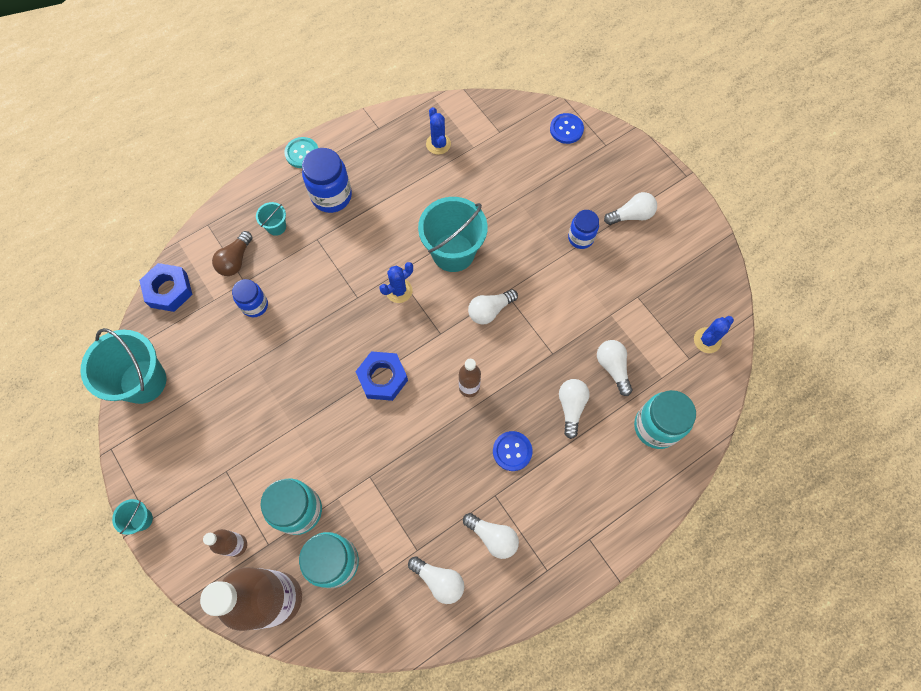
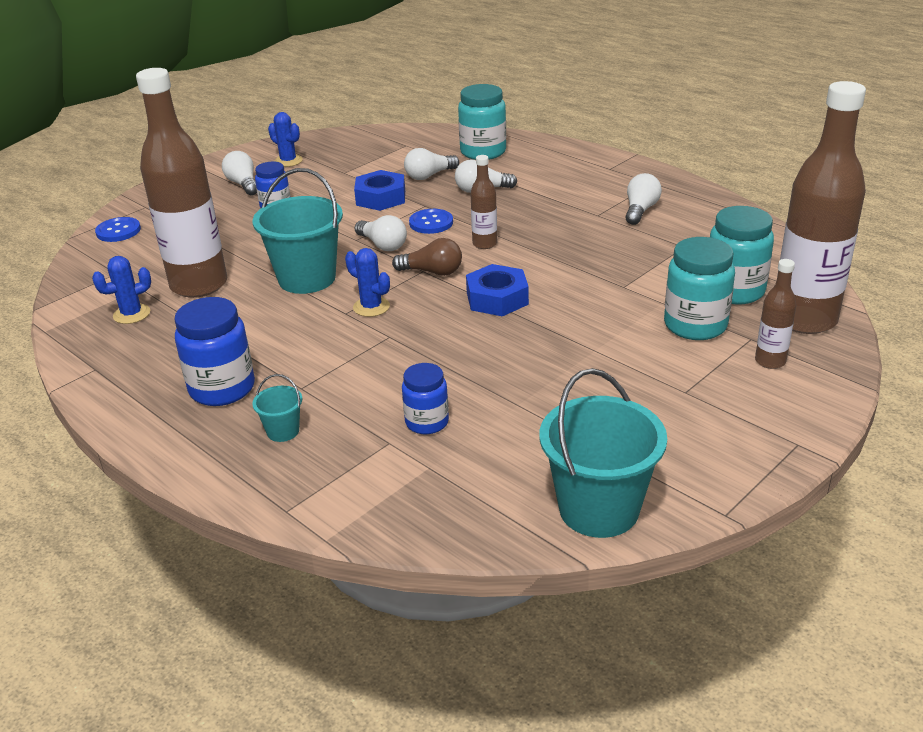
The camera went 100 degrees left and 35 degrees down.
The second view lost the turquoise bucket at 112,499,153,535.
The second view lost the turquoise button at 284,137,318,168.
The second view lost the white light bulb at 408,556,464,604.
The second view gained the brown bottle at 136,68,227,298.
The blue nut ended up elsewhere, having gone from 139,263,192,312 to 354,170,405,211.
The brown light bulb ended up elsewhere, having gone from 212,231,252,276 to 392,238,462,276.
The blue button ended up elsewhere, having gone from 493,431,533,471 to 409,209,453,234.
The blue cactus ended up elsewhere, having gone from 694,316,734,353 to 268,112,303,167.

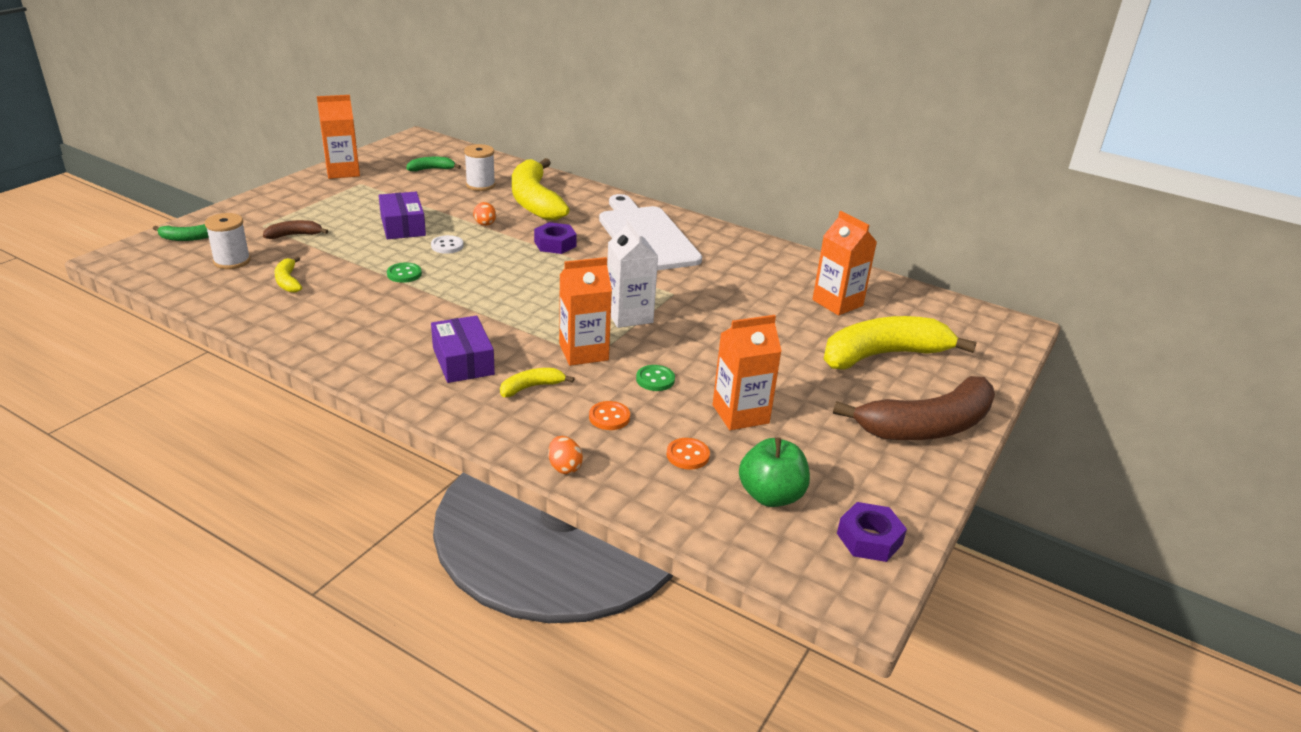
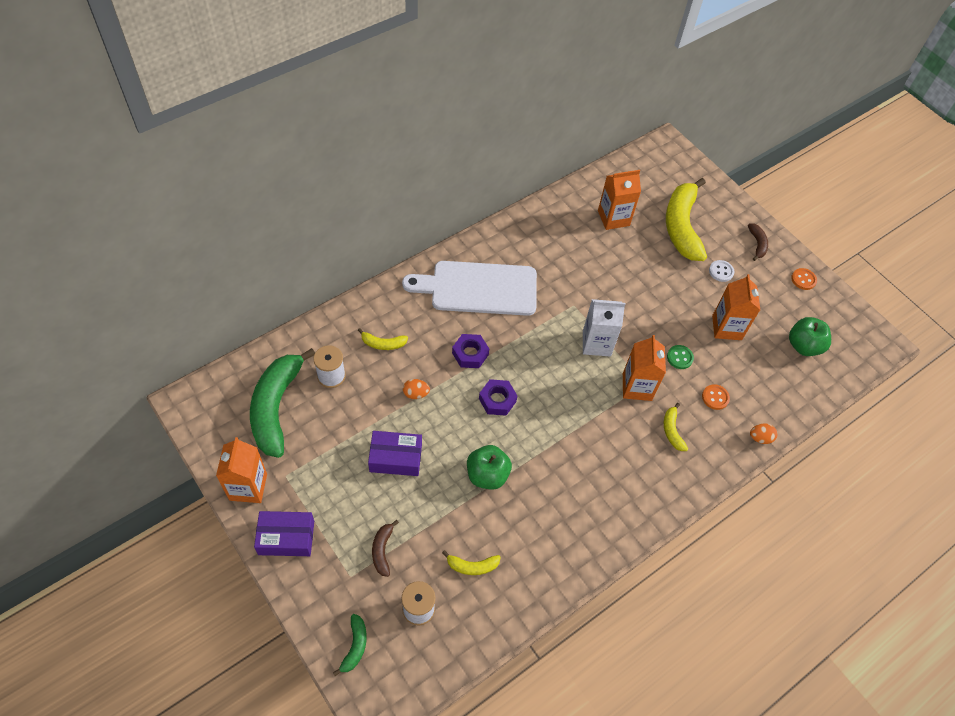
The camera went 70 degrees left and 25 degrees up.
The white button ended up elsewhere, having gone from 431,235,463,254 to 709,260,734,282.
The purple box ended up elsewhere, having gone from 431,316,495,383 to 254,511,314,556.
The orange button ended up elsewhere, having gone from 667,438,710,470 to 791,268,817,290.
The purple nut ended up elsewhere, having gone from 837,502,907,562 to 479,379,517,416.
Where the green button stood at 387,263,422,283, the green apple came to stand at 467,445,512,489.
The size of the green banana at 406,157,461,171 changed by a factor of 2.29.
The size of the yellow banana at 512,158,569,220 changed by a factor of 0.44.
The size of the brown banana at 833,376,995,440 changed by a factor of 0.44.

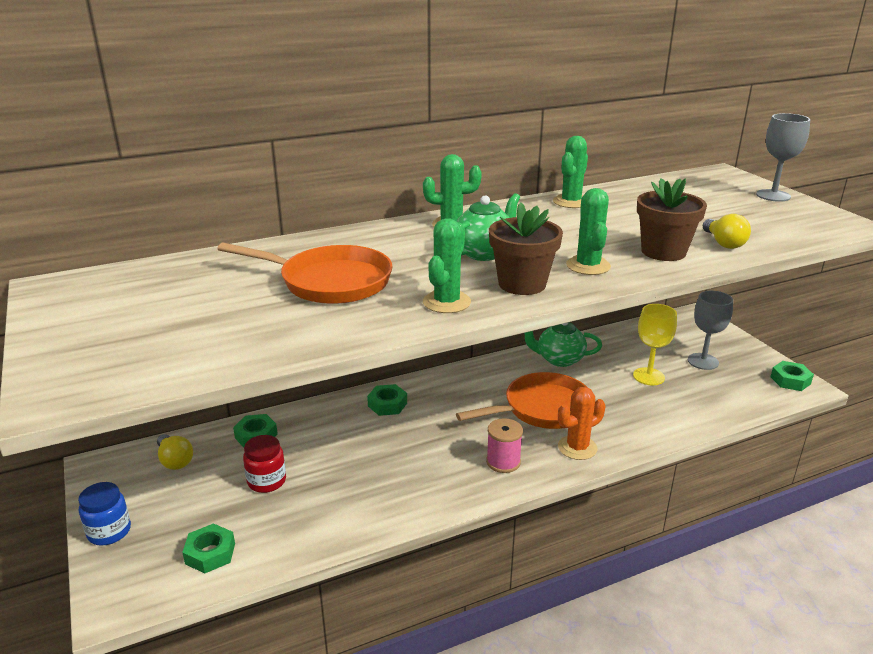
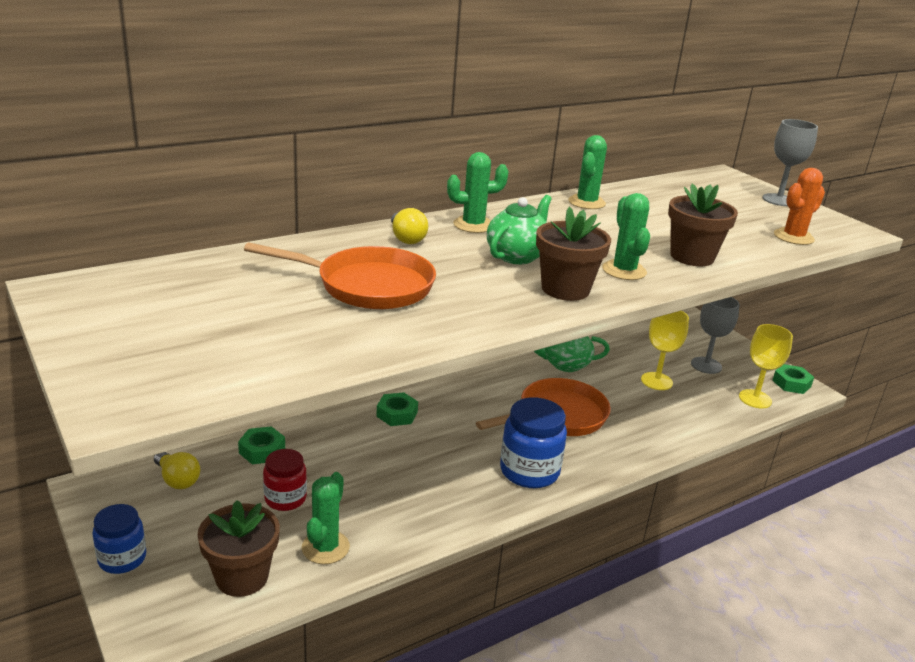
The camera went 10 degrees left and 0 degrees up.
The second view gained the yellow goblet at 739,324,793,408.
The green cactus ended up elsewhere, having gone from 423,218,471,313 to 302,472,350,564.
The orange cactus ended up elsewhere, having gone from 558,387,605,460 to 774,168,825,245.
The yellow light bulb ended up elsewhere, having gone from 703,214,751,249 to 391,208,428,244.
Where the green nut stood at 182,523,235,573, the brown flower pot came to stand at 197,500,280,597.
Where the pink spool stood at 486,418,523,473, the blue jar came to stand at 500,397,567,488.

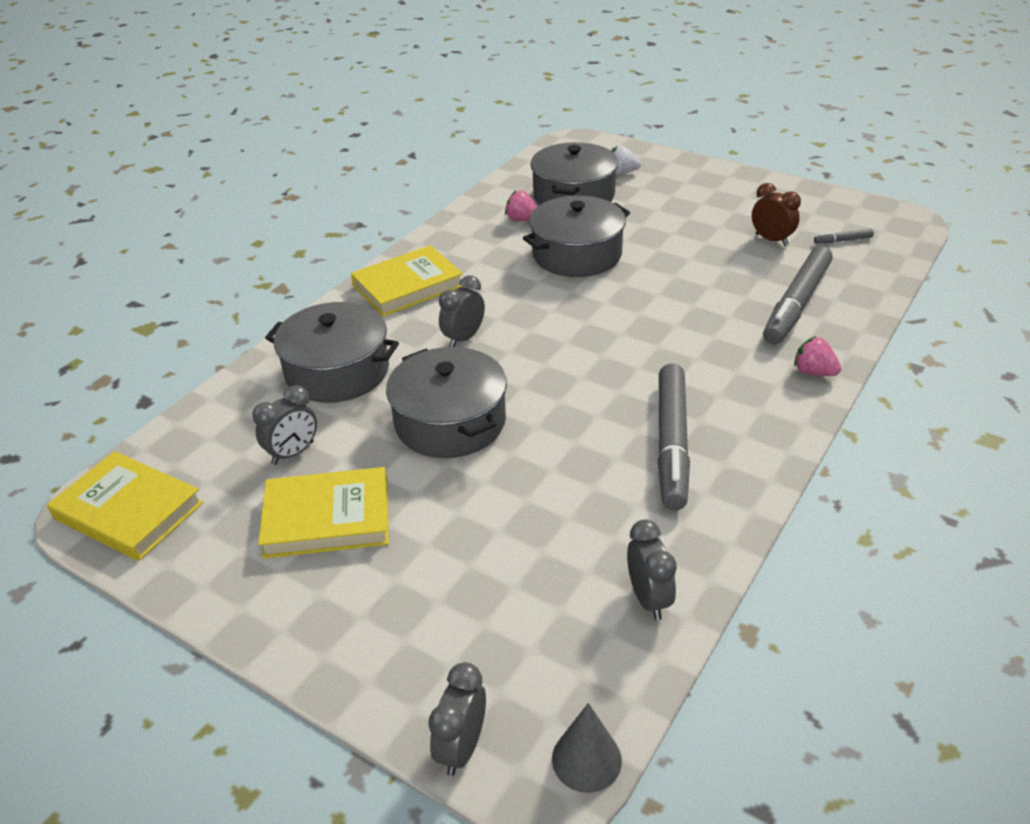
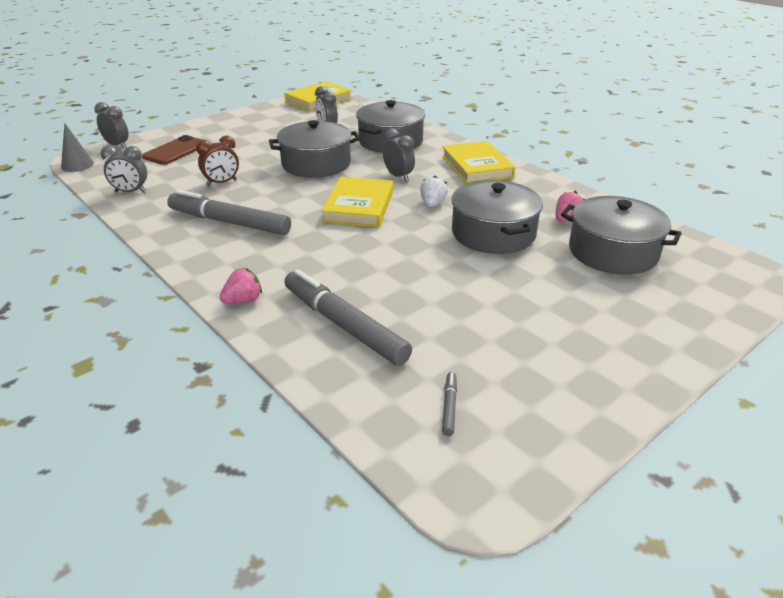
The camera went 105 degrees right and 5 degrees down.
The second view gained the brown phone at 142,135,202,165.
The yellow book ended up elsewhere, having gone from 258,467,389,559 to 321,177,393,227.
The white strawberry ended up elsewhere, having gone from 611,146,641,175 to 420,176,448,207.
The brown clock ended up elsewhere, having gone from 752,183,801,246 to 196,135,239,186.

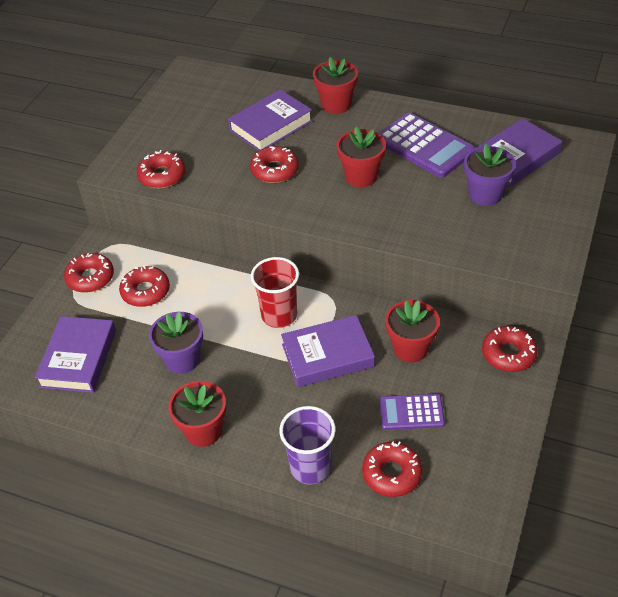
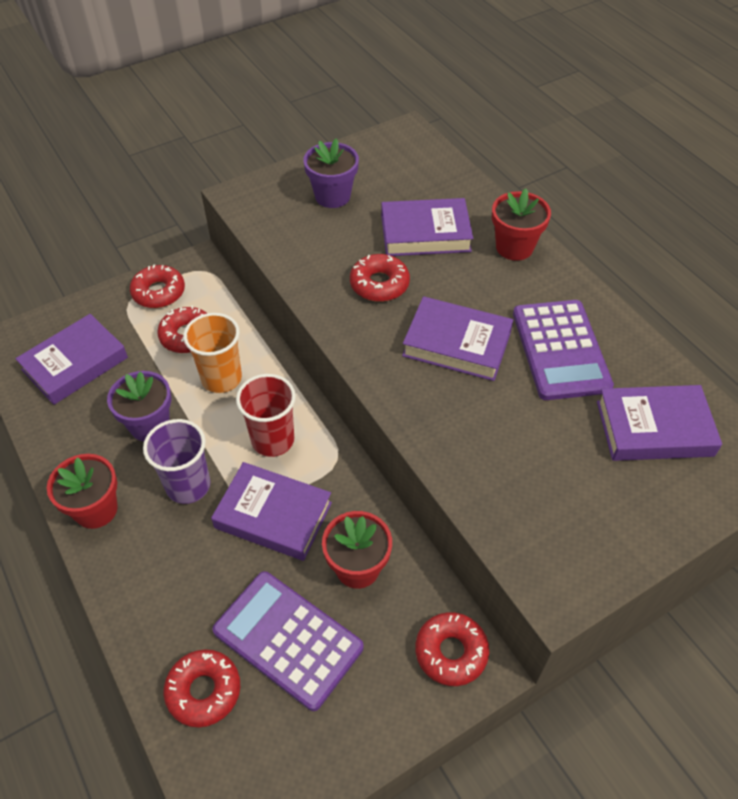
The camera went 35 degrees right and 5 degrees up.
The second view lost the red donut at 137,150,186,189.
The second view gained the orange cup at 183,313,242,393.
The purple cup ended up elsewhere, having gone from 279,406,336,485 to 143,419,210,504.
The purple flower pot ended up elsewhere, having gone from 464,144,516,206 to 303,138,359,208.
Where the red flower pot stood at 336,127,386,187, the purple book came to stand at 402,296,513,381.
The size of the purple calculator at 379,394,445,430 changed by a factor of 1.69.

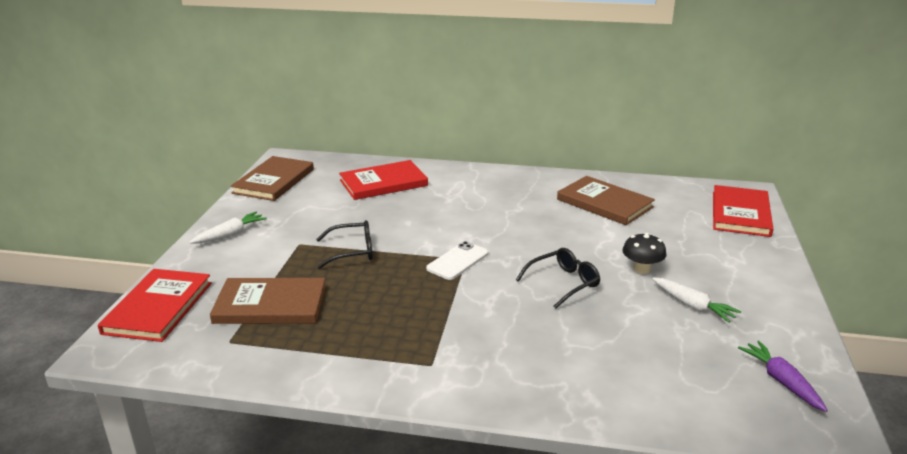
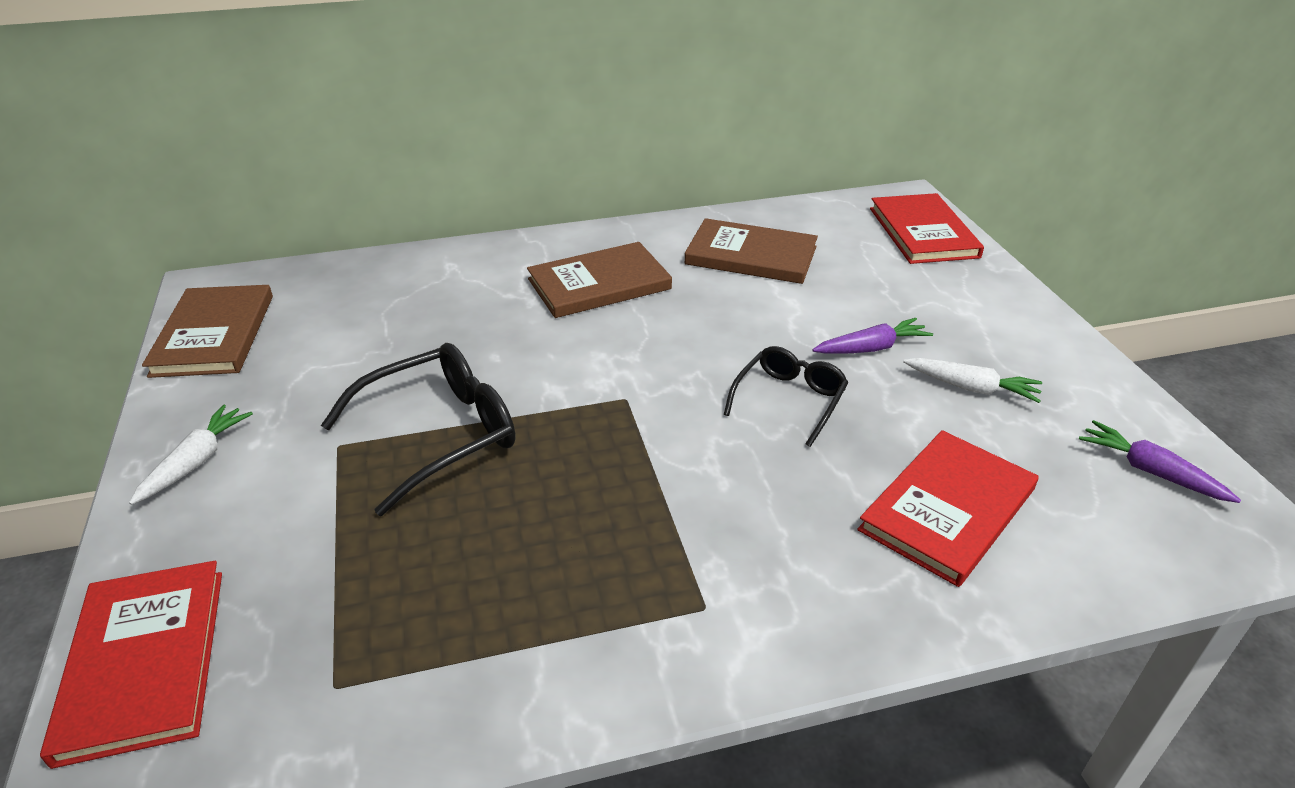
The camera went 25 degrees left and 10 degrees up.
The second view lost the white phone at 426,241,488,280.
The brown book ended up elsewhere, having gone from 210,278,326,324 to 527,242,672,318.
The red book ended up elsewhere, having gone from 339,160,428,200 to 857,430,1038,587.
Where the black mushroom stood at 622,233,666,274, the purple carrot came to stand at 812,318,933,354.
The size of the black glasses at 316,220,373,269 changed by a factor of 1.57.

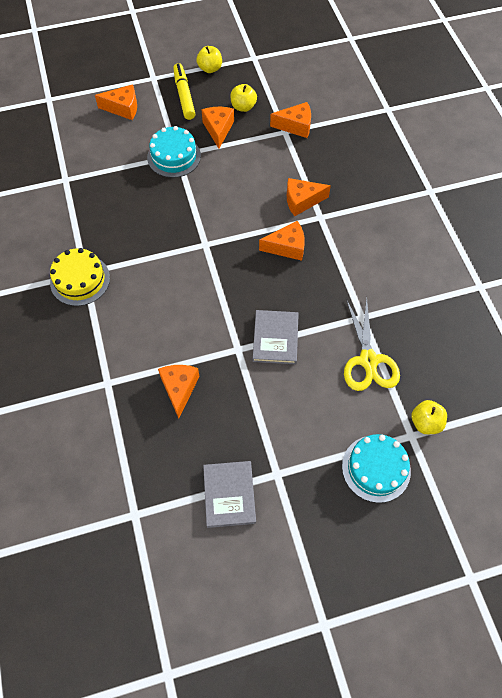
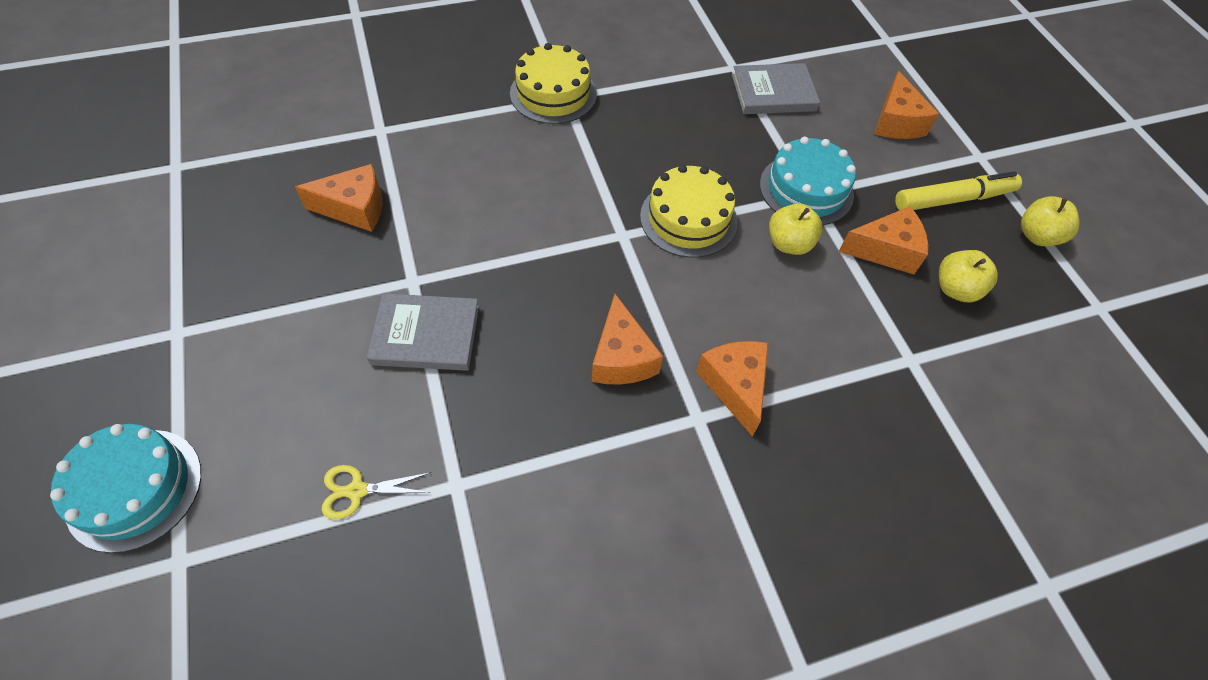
The camera went 85 degrees right and 5 degrees down.
The second view lost the orange cheese at 270,102,311,138.
The second view gained the yellow cake at 640,165,737,258.
The grey book ended up elsewhere, having gone from 203,461,256,528 to 732,63,820,114.
The yellow apple ended up elsewhere, having gone from 411,400,447,434 to 769,203,823,255.
The size of the yellow scissors at 344,297,400,391 changed by a factor of 0.51.

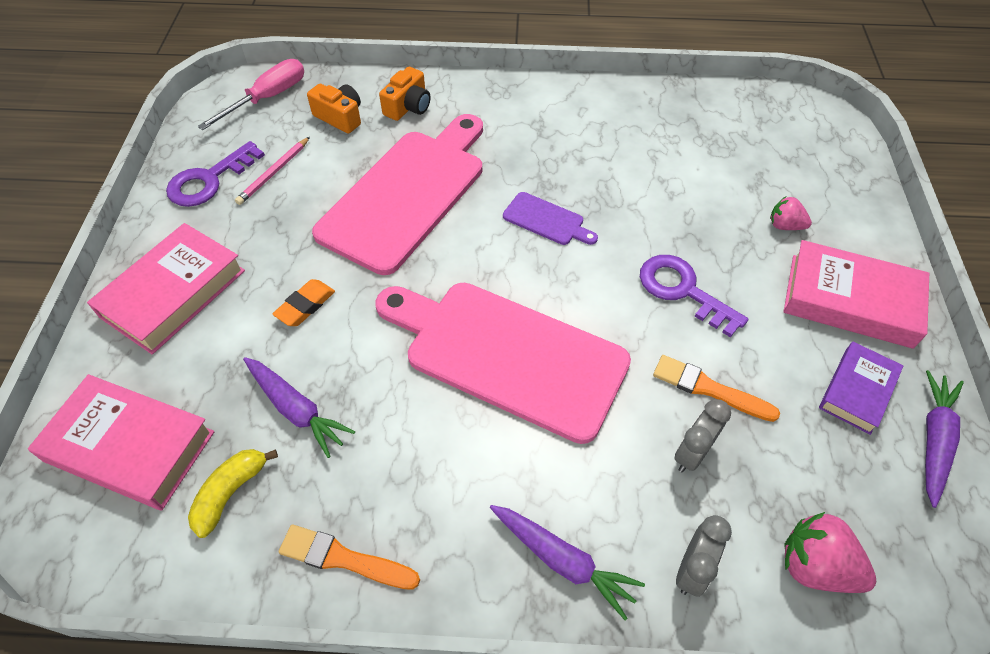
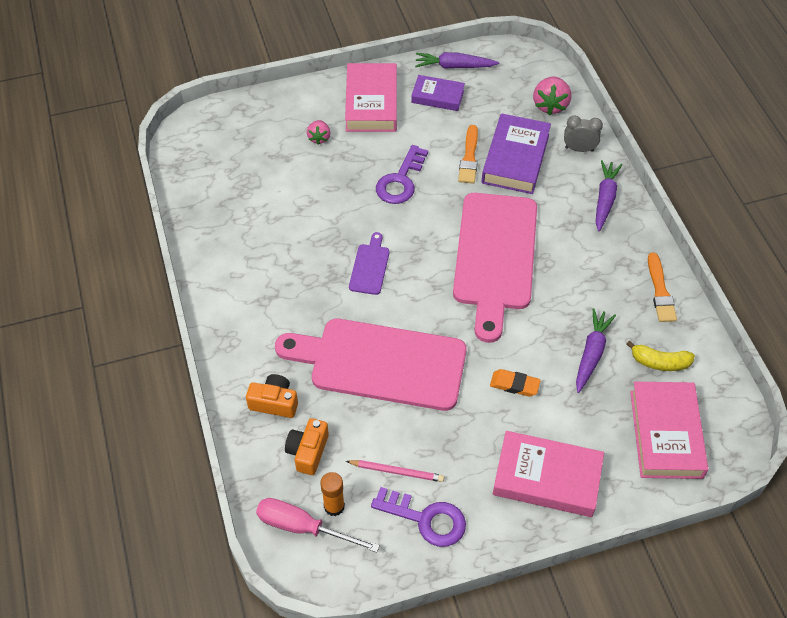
The camera went 110 degrees left and 0 degrees up.
The second view gained the orange glue stick at 320,472,345,516.
Where the grey clock stood at 674,399,731,472, the purple book came to stand at 482,113,551,194.

